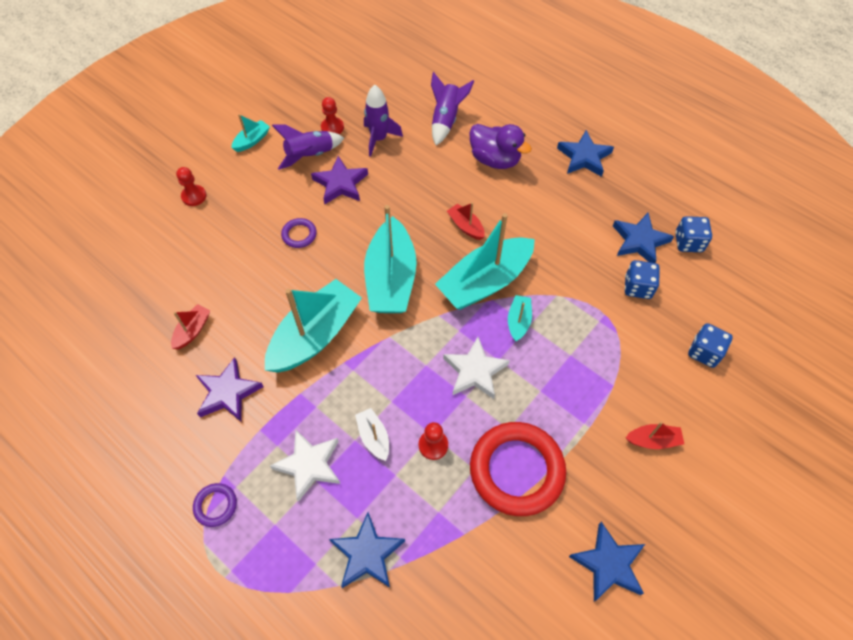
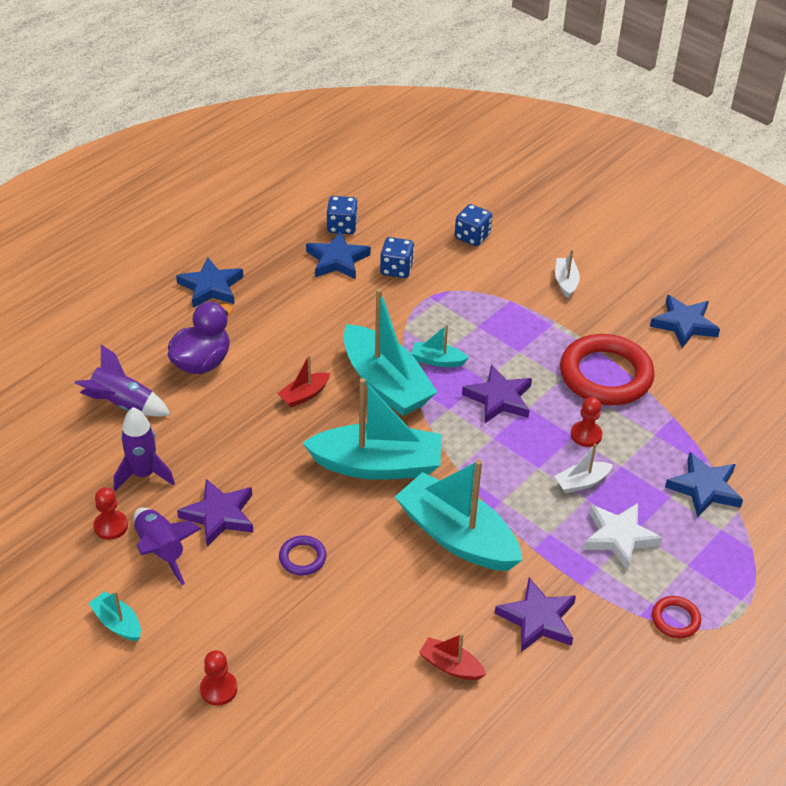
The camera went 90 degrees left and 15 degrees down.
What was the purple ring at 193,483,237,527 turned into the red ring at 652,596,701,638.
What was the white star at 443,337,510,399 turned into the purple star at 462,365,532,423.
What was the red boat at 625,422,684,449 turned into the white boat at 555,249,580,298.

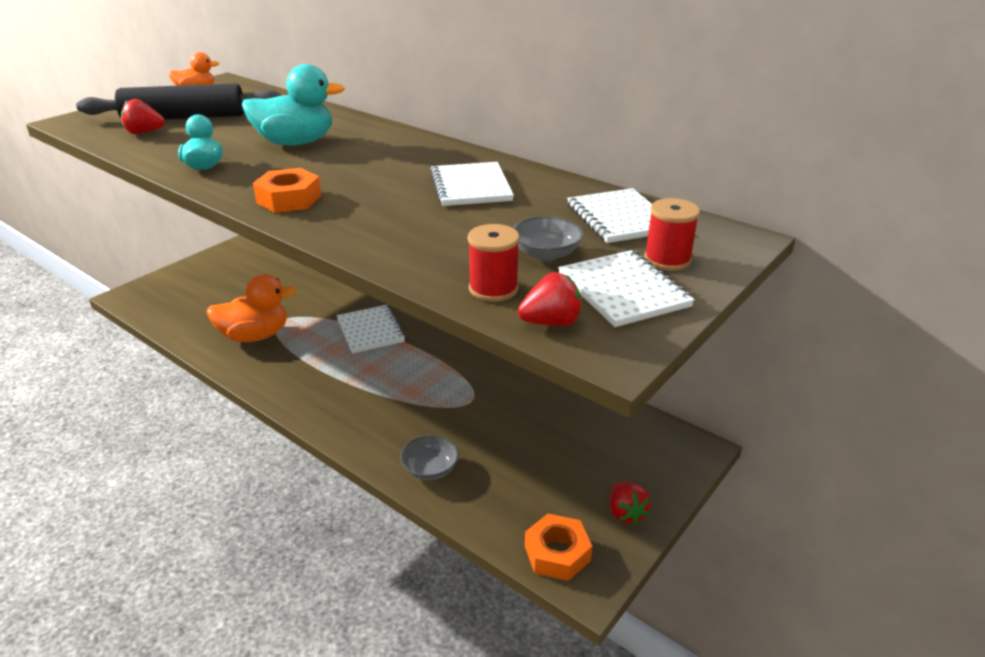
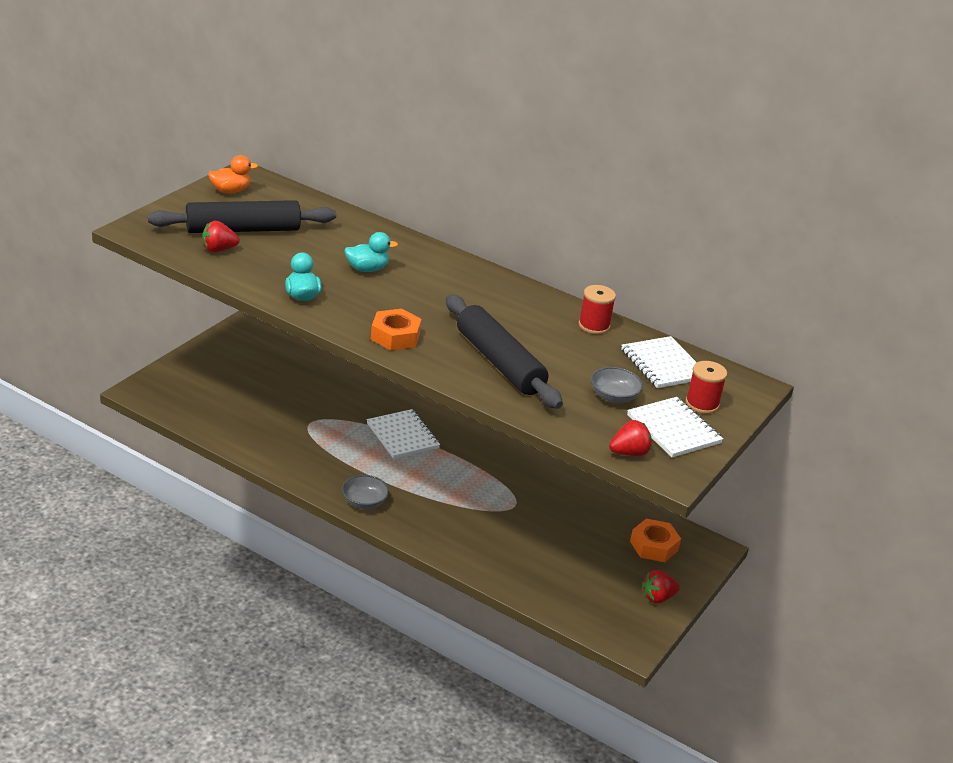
The camera went 10 degrees left and 0 degrees up.
The second view lost the orange duck at 207,274,297,342.
The second view lost the white notebook at 430,162,514,206.
The second view gained the black rolling pin at 446,295,563,409.
The grey bowl ended up elsewhere, having gone from 400,435,459,480 to 342,475,389,509.
The red spool ended up elsewhere, having gone from 468,224,520,302 to 579,285,616,334.
The orange nut ended up elsewhere, having gone from 525,514,592,581 to 630,519,681,562.
The red strawberry at 610,482,651,525 ended up facing another way, 90 degrees clockwise from before.
The size of the turquoise duck at 242,64,345,145 changed by a factor of 0.59.

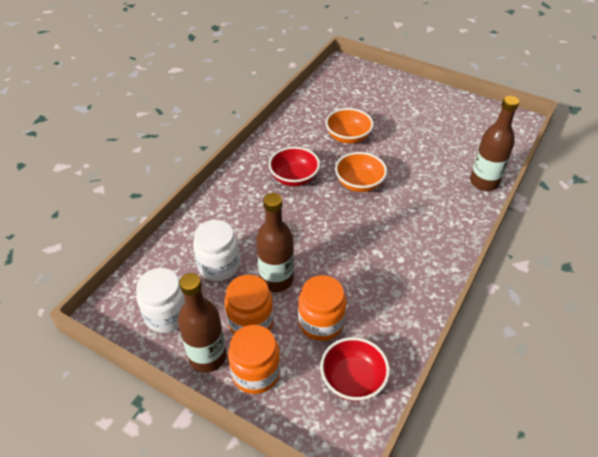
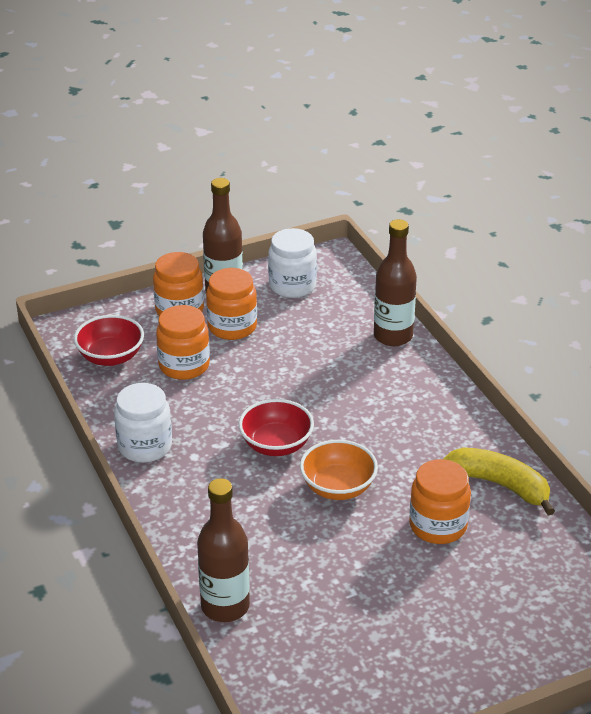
The camera went 125 degrees right and 10 degrees down.
The second view gained the yellow banana at 444,447,555,516.
The white jar ended up elsewhere, having gone from 193,220,240,281 to 114,383,172,463.
The brown bottle ended up elsewhere, having gone from 256,193,294,292 to 374,219,417,346.
The red bowl ended up elsewhere, having gone from 268,147,320,186 to 238,399,314,456.
Where the orange bowl stood at 325,108,374,144, the orange jar came to stand at 409,459,471,544.

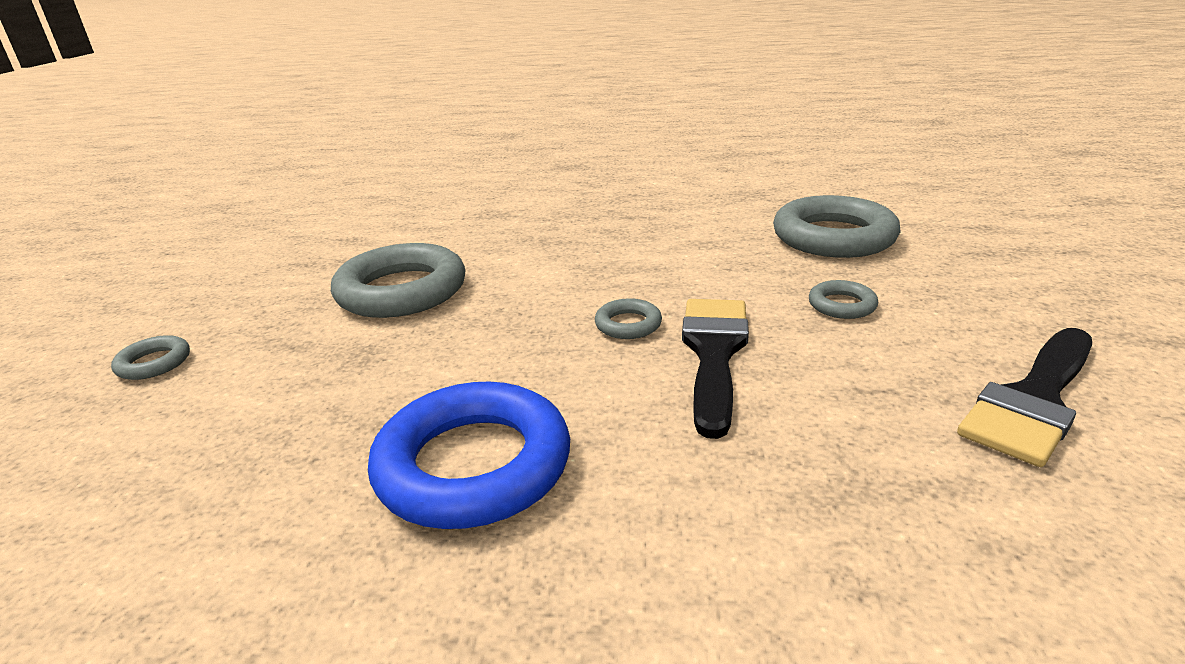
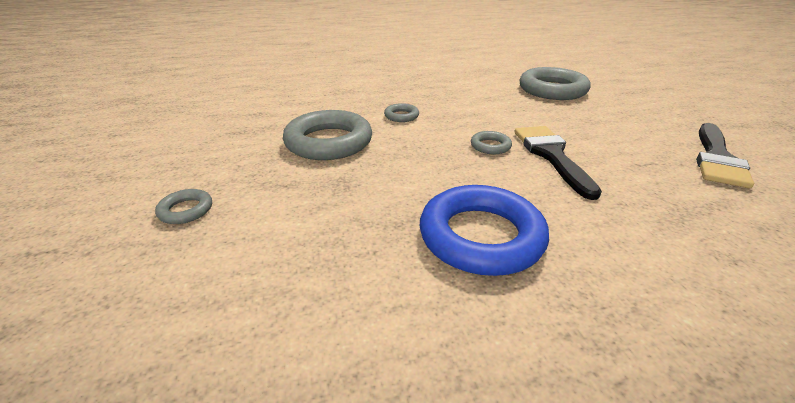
The camera went 20 degrees left and 5 degrees up.
The grey ring ended up elsewhere, having gone from 809,280,878,319 to 384,103,419,122.

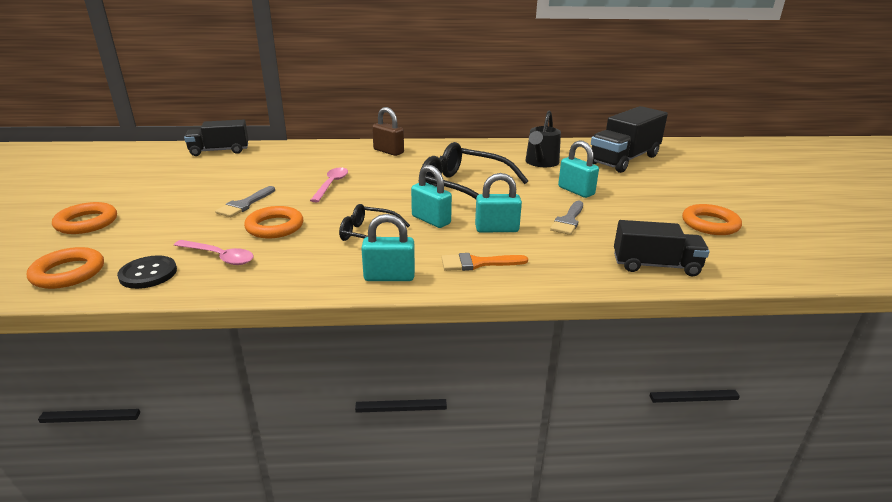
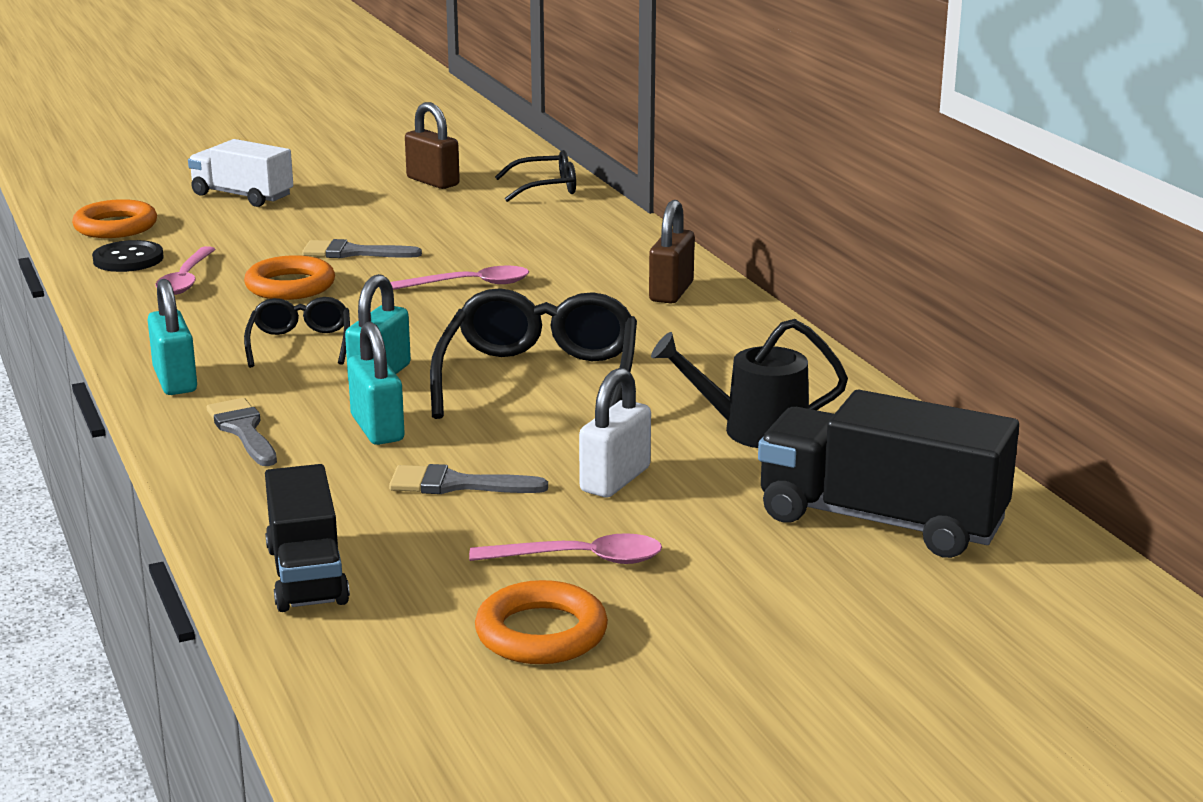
The camera went 70 degrees right and 5 degrees down.
The second view gained the brown padlock at 405,102,460,189.
The second view gained the pink spoon at 469,533,662,564.
Where the orange ring stood at 52,202,117,234, the white truck came to stand at 188,139,293,207.
Where the black truck stood at 184,120,248,156, the black glasses came to stand at 495,150,576,202.
What was the orange brush at 441,253,528,271 turned into the grey brush at 206,398,277,466.
What was the turquoise padlock at 558,140,599,198 turned into the white padlock at 579,368,651,497.

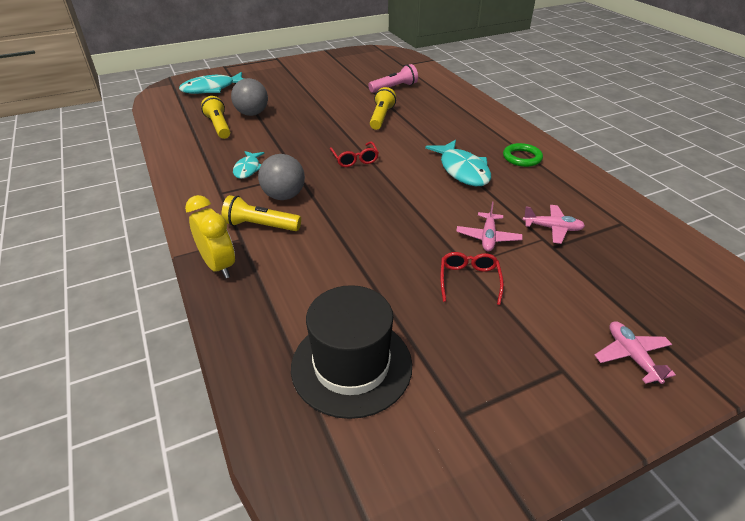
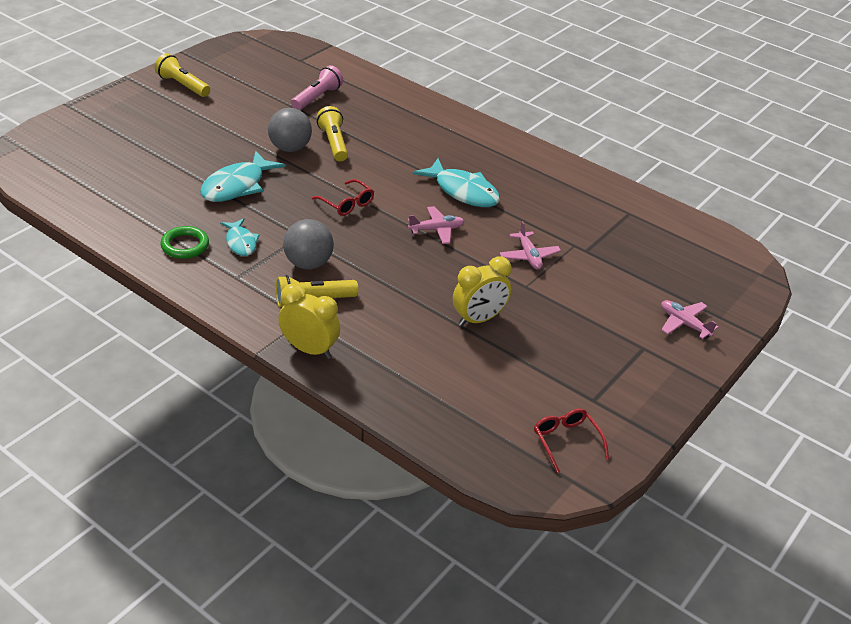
The camera went 30 degrees left and 0 degrees up.
The second view lost the black hat at 291,285,412,419.
The second view gained the yellow clock at 453,256,512,326.
The turquoise fish ended up elsewhere, having gone from 179,72,244,94 to 200,151,285,202.
The yellow flashlight ended up elsewhere, having gone from 201,96,230,139 to 155,53,210,97.
The grey ball ended up elsewhere, having gone from 231,78,268,116 to 268,108,312,152.
The red glasses ended up elsewhere, having gone from 440,252,504,305 to 534,408,609,474.
The green ring ended up elsewhere, having gone from 503,143,543,167 to 160,226,209,259.
The pink plane ended up elsewhere, having gone from 523,205,585,244 to 408,206,464,244.

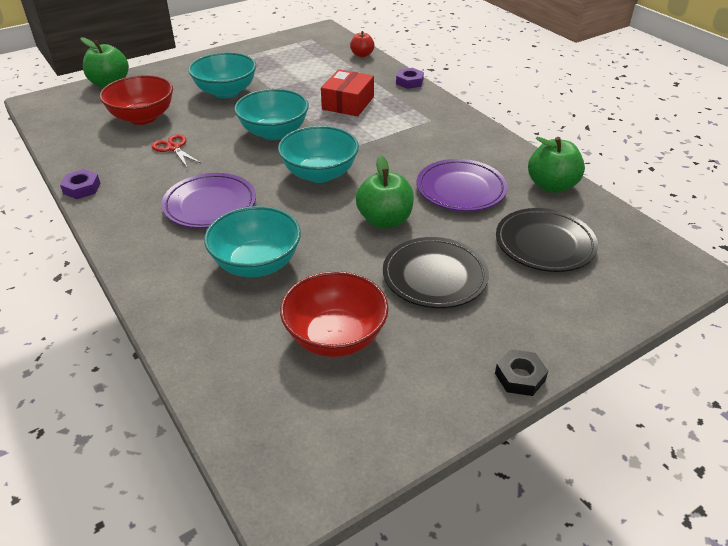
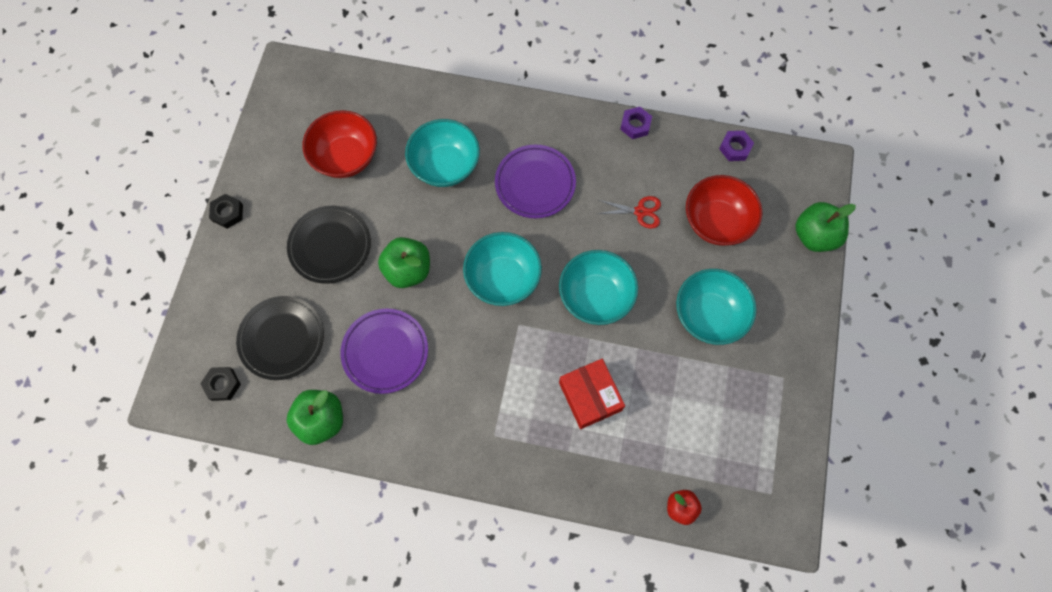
The camera went 135 degrees right and 30 degrees up.
The second view gained the black nut at 200,367,241,401.
The purple nut ended up elsewhere, having gone from 396,68,424,89 to 719,131,754,161.

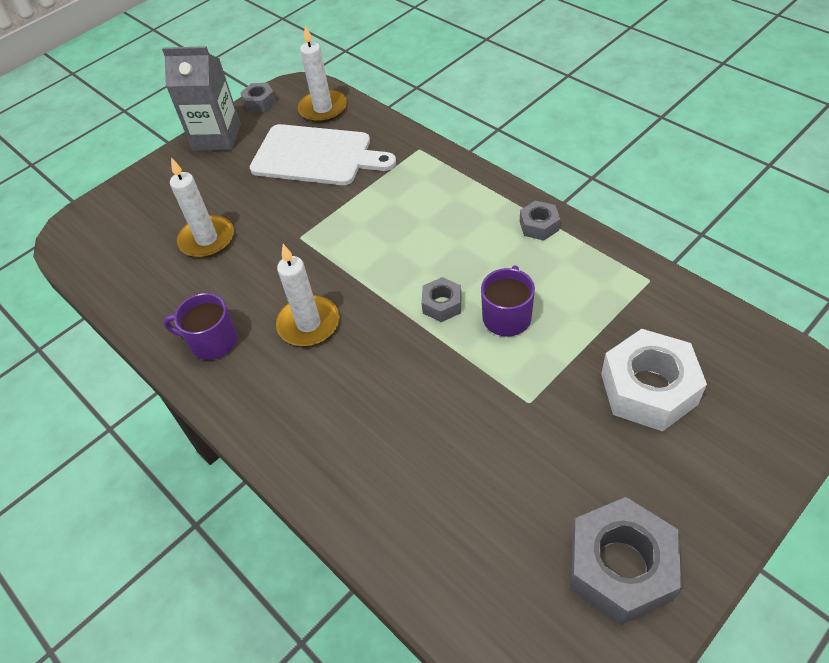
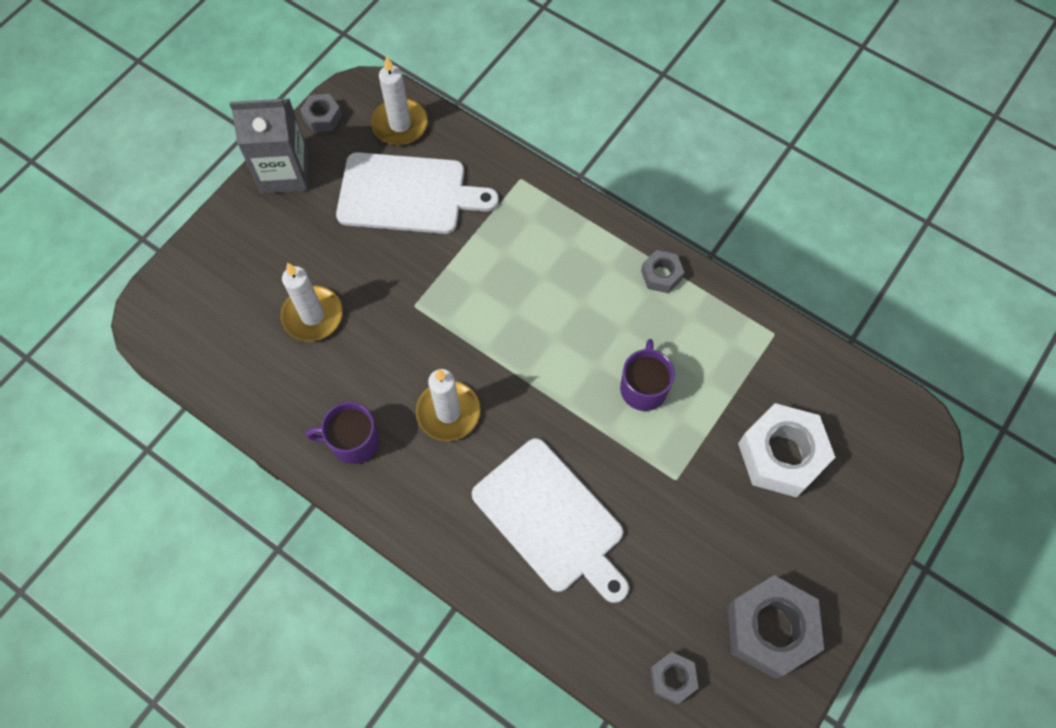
The camera went 15 degrees left and 15 degrees up.
The second view gained the white cutting board at 472,438,629,603.
The grey nut ended up elsewhere, having gone from 421,277,461,322 to 650,652,698,705.

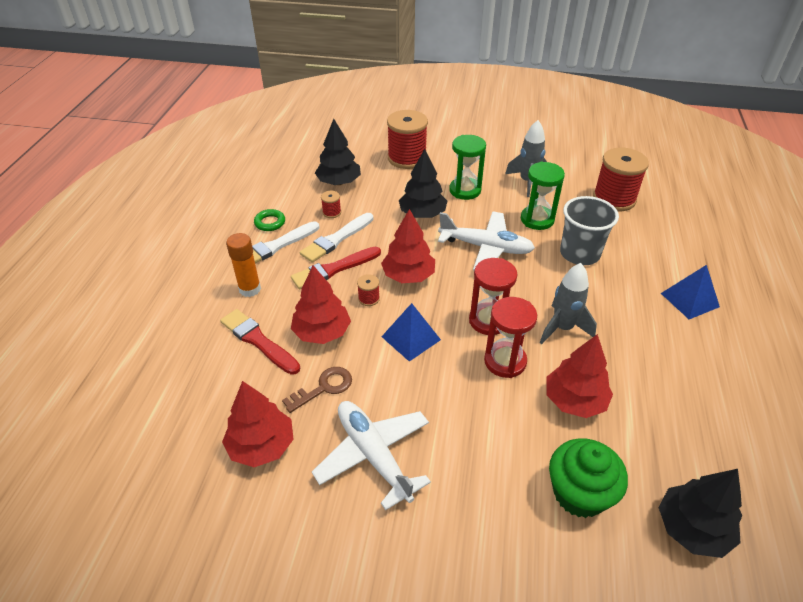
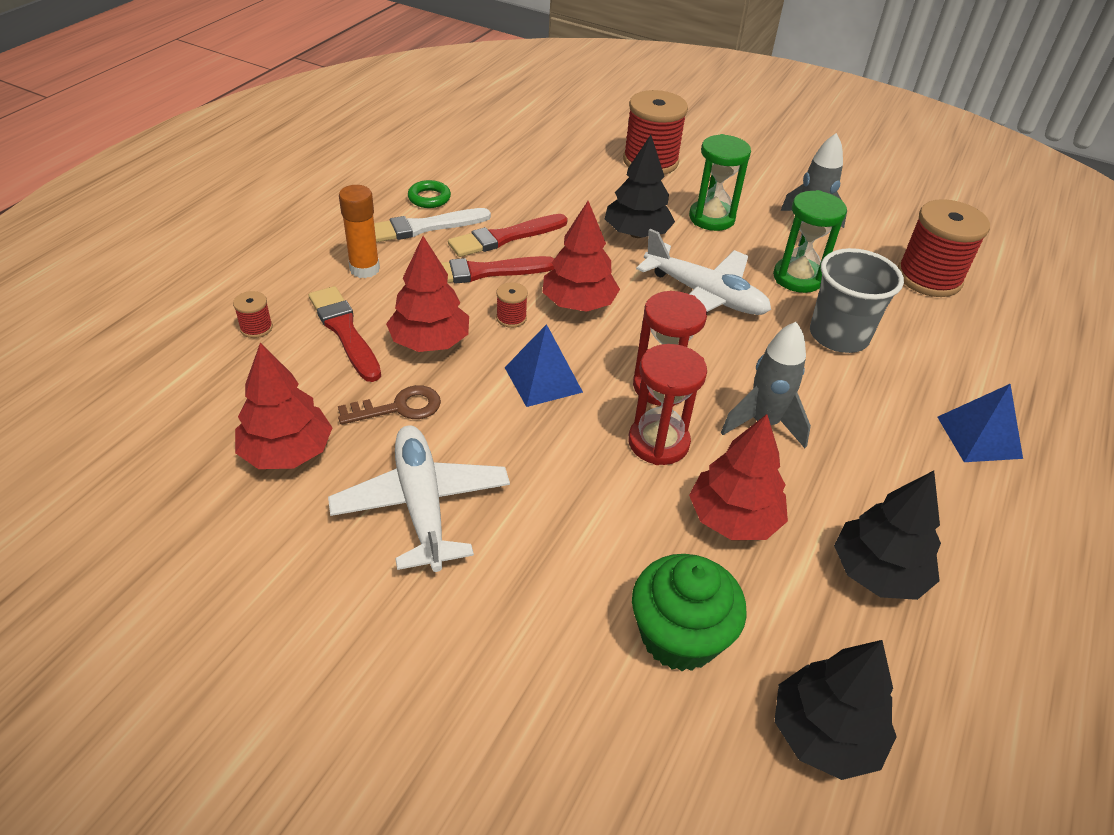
The camera went 15 degrees right and 0 degrees up.
The black tree ended up elsewhere, having gone from 315,119,361,185 to 834,471,941,600.
The red spool ended up elsewhere, having gone from 321,191,341,218 to 233,291,273,338.
What was the white brush at 300,213,374,263 turned into the red brush at 448,214,568,257.

